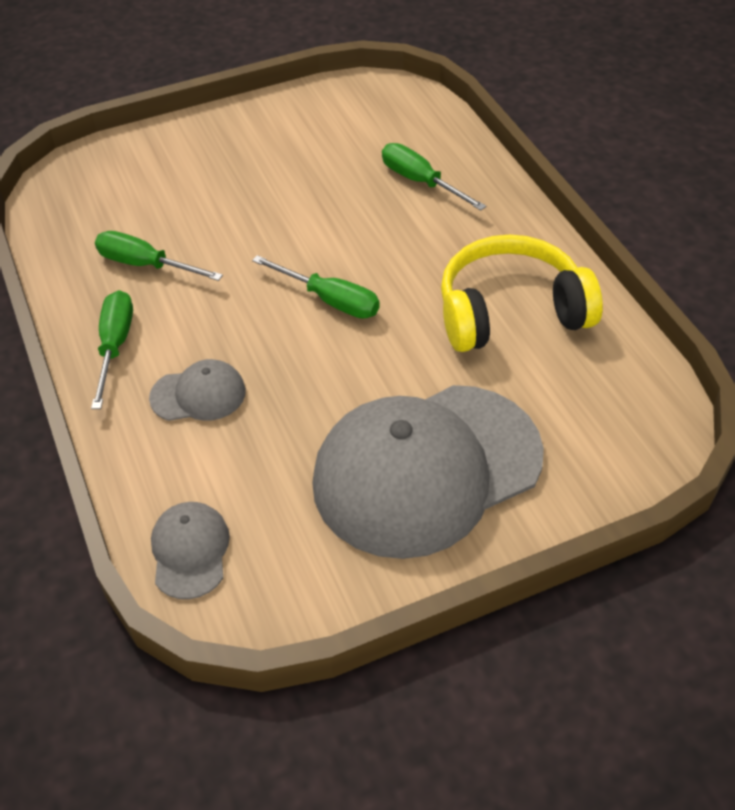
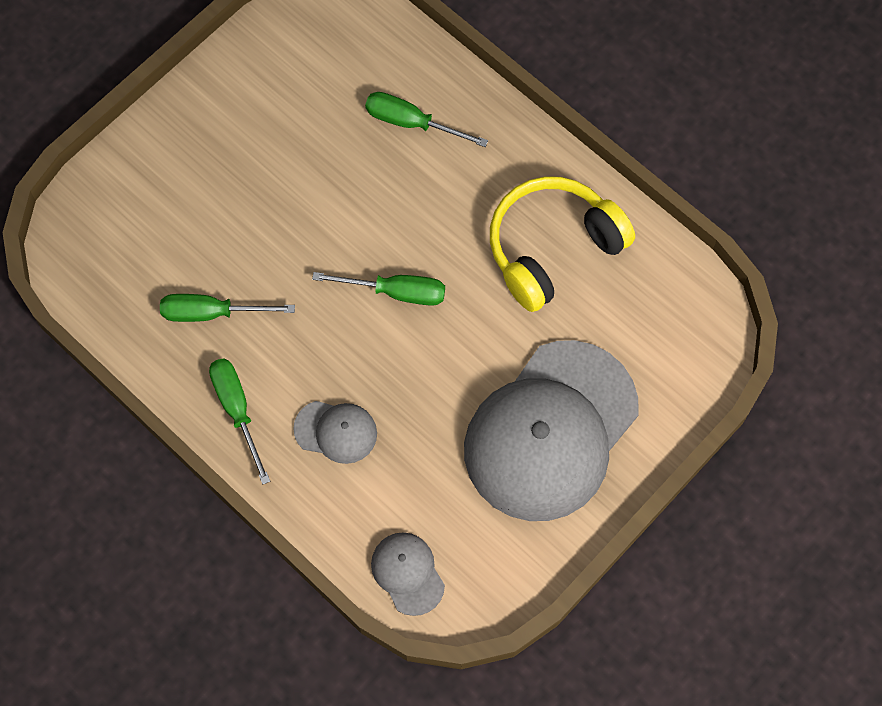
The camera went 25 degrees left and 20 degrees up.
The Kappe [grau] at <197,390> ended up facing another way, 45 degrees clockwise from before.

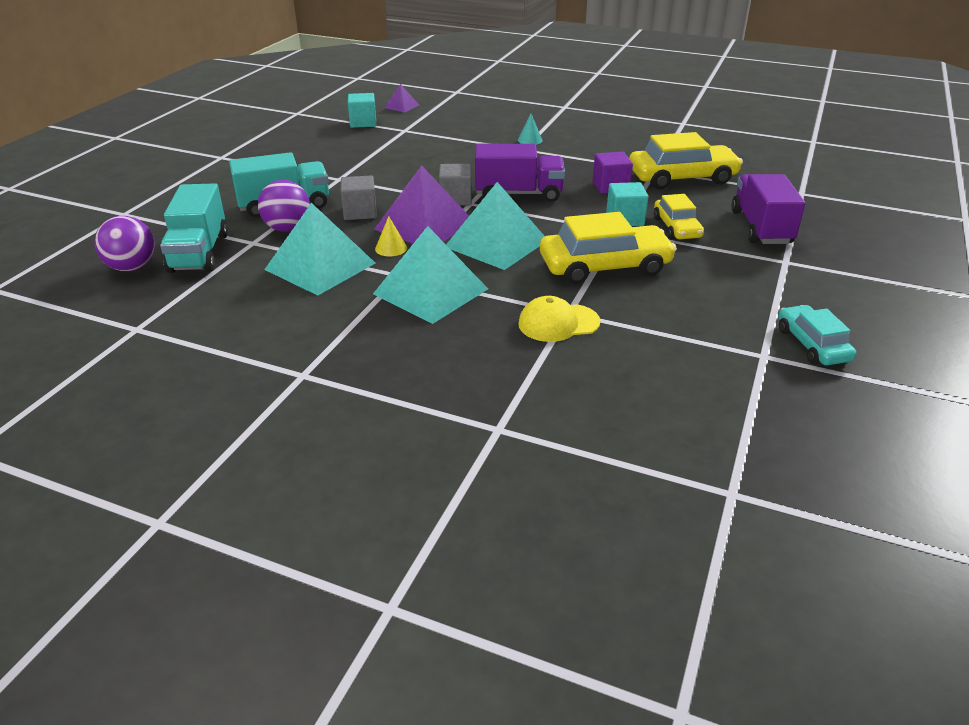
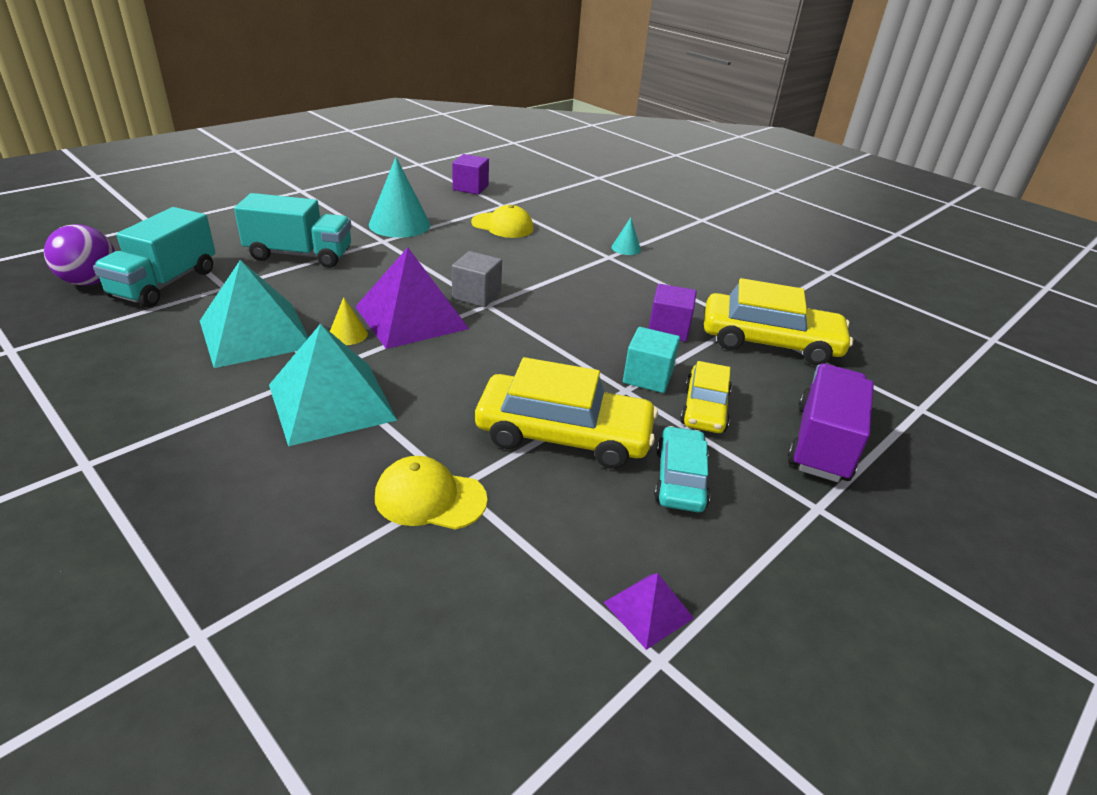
The camera went 20 degrees right and 0 degrees up.
The second view lost the Ball [lila] at <284,206>.
The second view lost the Kubus [grau] at <359,197>.
The second view lost the Pyramide [türkis] at <495,226>.
The second view lost the Lastwagen [lila] at <520,173>.
The second view gained the Kegel [türkis] at <400,197>.
The second view gained the Kappe [gelb] at <502,221>.
The Pyramide [lila] ended up elsewhere, having gone from <402,98> to <648,611>.
The Auto [türkis] ended up elsewhere, having gone from <817,335> to <682,469>.
What was the Kubus [türkis] at <362,110> turned into the Kubus [lila] at <470,174>.

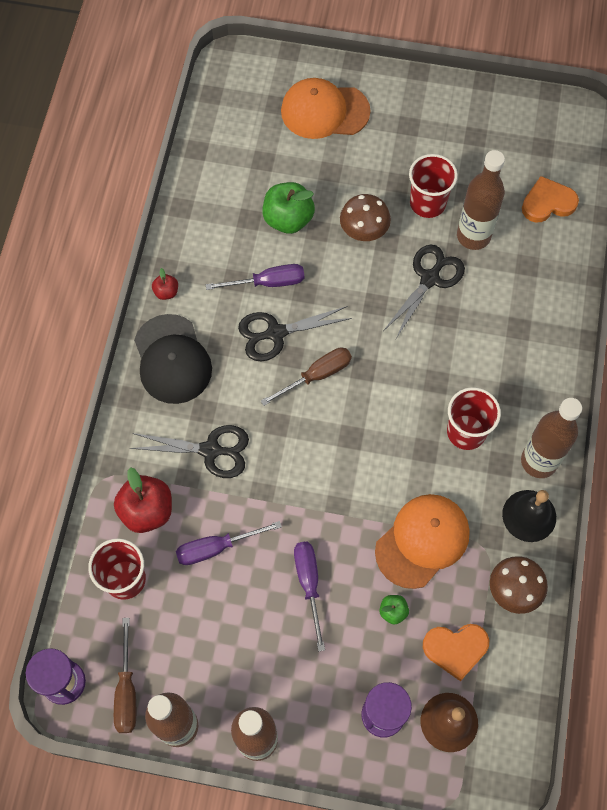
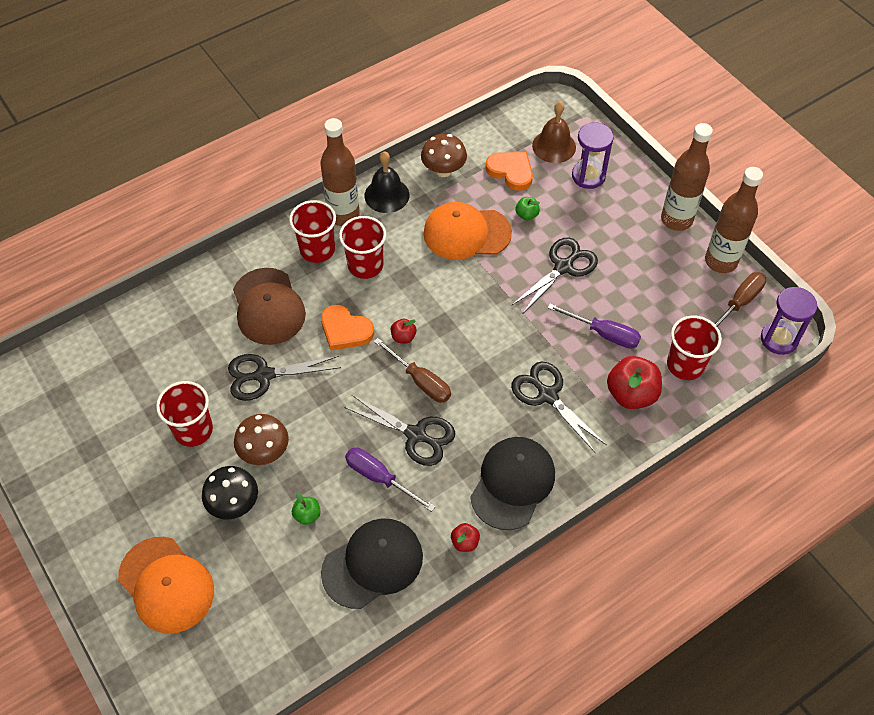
The camera went 135 degrees left and 10 degrees down.
The second view lost the Flasche [braun] at <481,200>.
The second view gained the Pilz [schwarz] at <230,493>.
The second view gained the Kappe [braun] at <269,306>.
The second view gained the Becher [rot] at <312,231>.
The second view gained the Kappe [schwarz] at <372,563>.
The second view gained the Apfel [rot] at <403,331>.
The Herz [orange] ended up elsewhere, having gone from <550,199> to <347,327>.
Where the Schraubenzieher [lila] stood at <309,597>, the Schere [schwarz] came to stand at <555,275>.
The Schraubenzieher [braun] at <306,376> ended up facing another way, 150 degrees counterclockwise from before.
The size of the Apfel [grün] at <288,208> changed by a factor of 0.50.

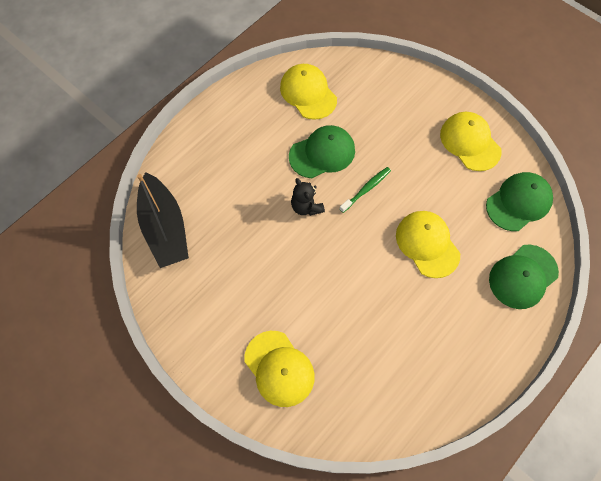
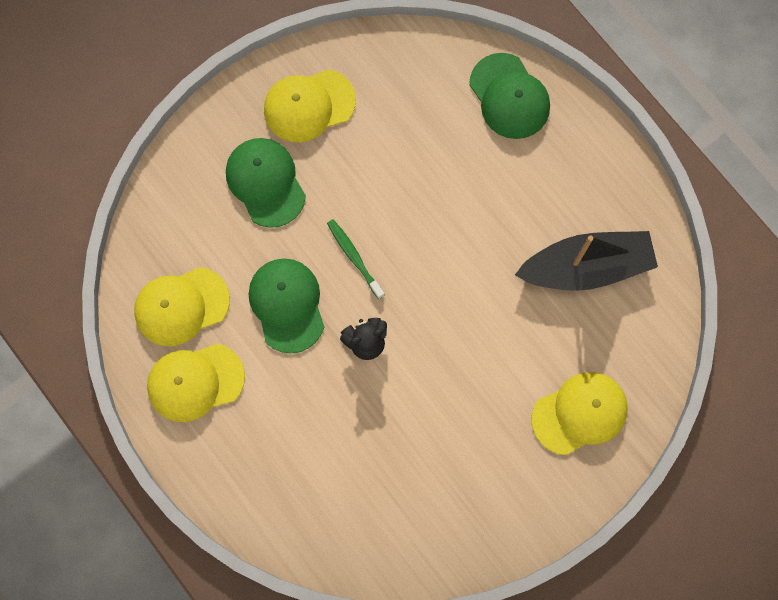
The camera went 80 degrees left and 10 degrees up.
The Boot [schwarz] ended up elsewhere, having gone from <163,220> to <586,261>.
The Kappe [gelb] ended up elsewhere, having gone from <428,244> to <196,382>.
The Kappe [grün] ended up elsewhere, having gone from <519,201> to <266,183>.

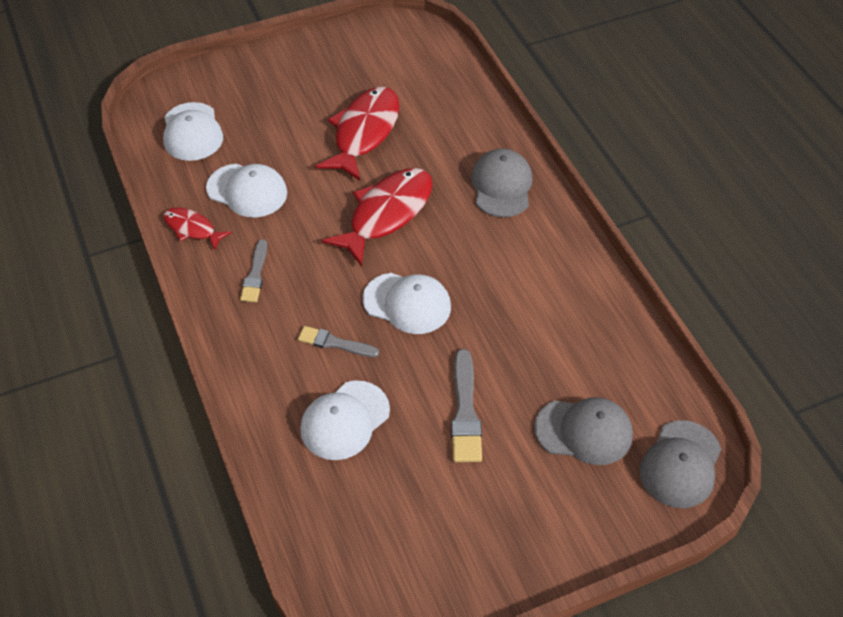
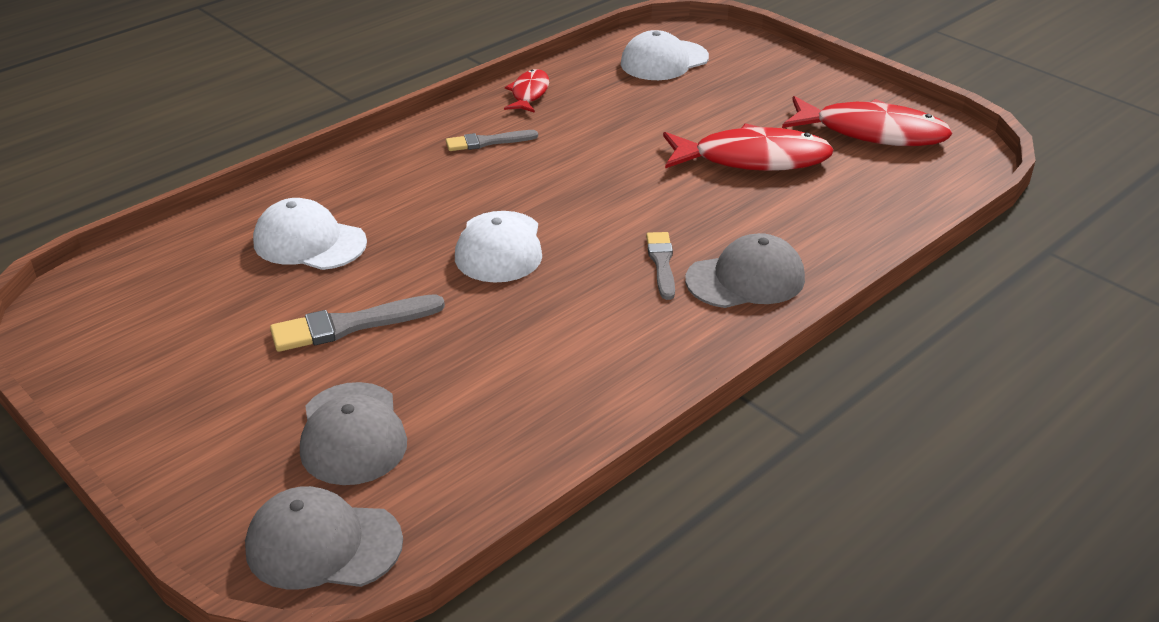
The camera went 70 degrees right and 15 degrees down.
The second view lost the Kappe [weiß] at <246,190>.
The Pinsel [grau] ended up elsewhere, having gone from <338,341> to <660,266>.
The Fisch [rot] ended up elsewhere, having gone from <377,217> to <867,121>.

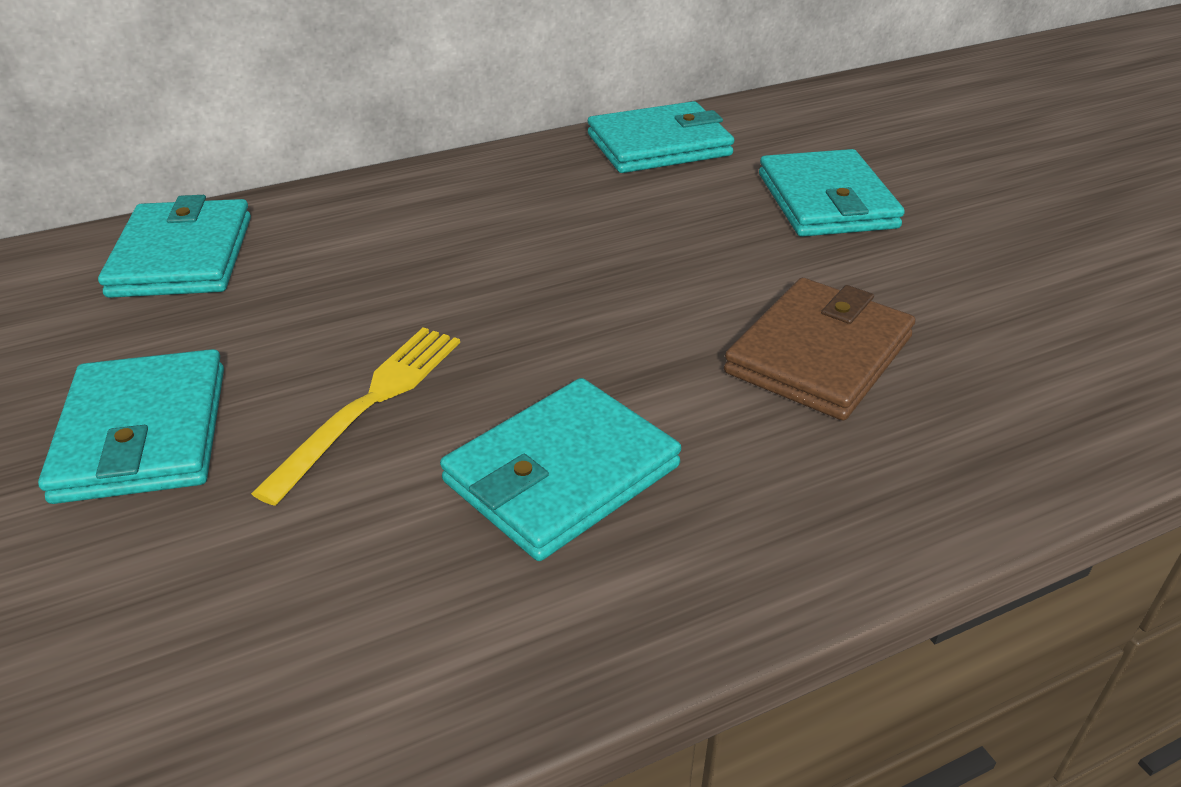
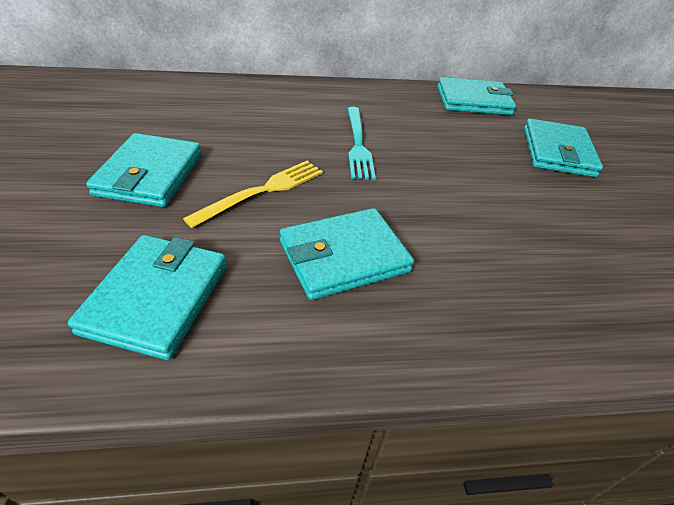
The camera went 15 degrees right and 5 degrees up.
The second view lost the Geldbörse [braun] at <819,349>.
The second view gained the Gabel [türkis] at <361,143>.
The Geldbörse [türkis] ended up elsewhere, having gone from <174,246> to <147,297>.

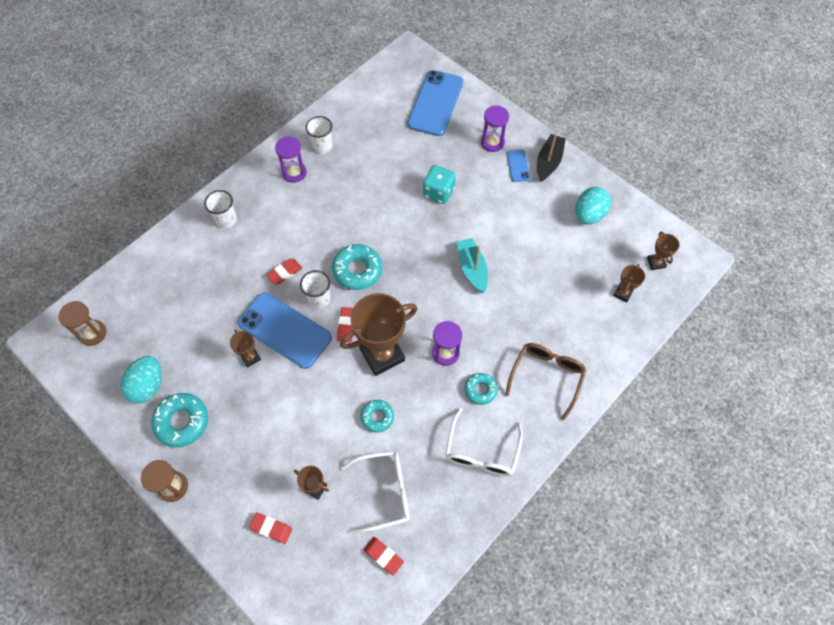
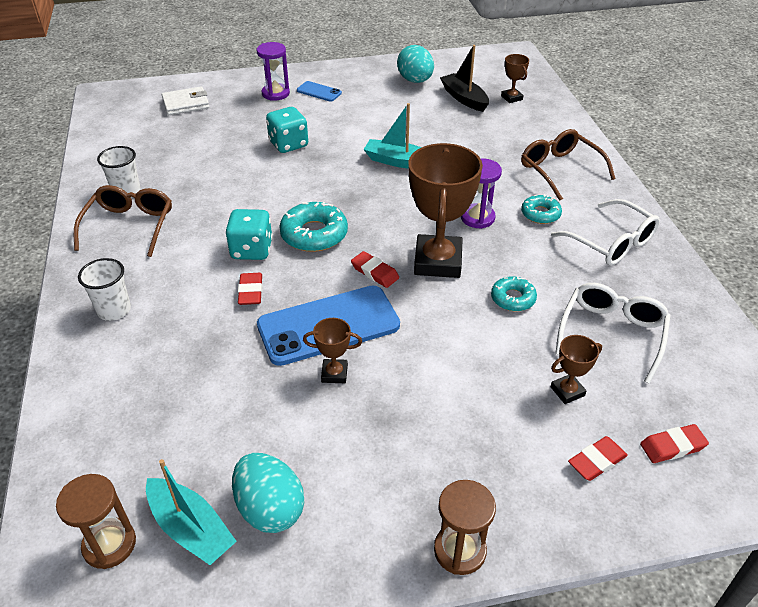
The camera went 55 degrees left and 20 degrees down.
The second view lost the Donut [türkis] at <179,420>.
The second view lost the Becher [weiß] at <315,289>.
The second view lost the Pokal [braun] at <663,251>.
The second view gained the Boot [türkis] at <191,512>.
The second view gained the Spielwürfel [türkis] at <249,234>.
The Radiergummi [rot] ended up elsewhere, having gone from <383,556> to <674,443>.
The Boot [schwarz] ended up elsewhere, having gone from <551,157> to <464,78>.
Where the Sanduhr [lila] stood at <291,159>, the Brille [braun] came to stand at <123,221>.
Where the Handy [blau] stood at <435,103>, the Geldbörse [weiß] came to stand at <186,100>.

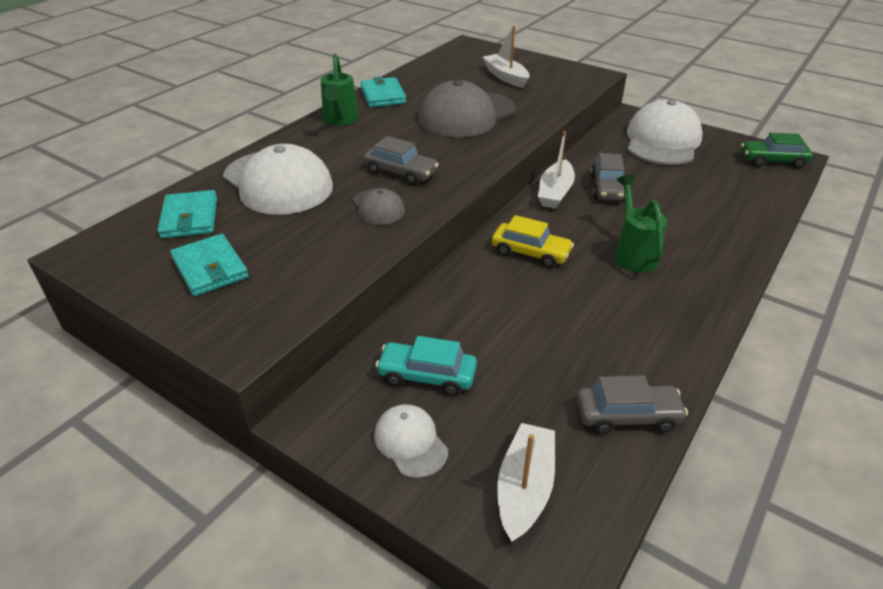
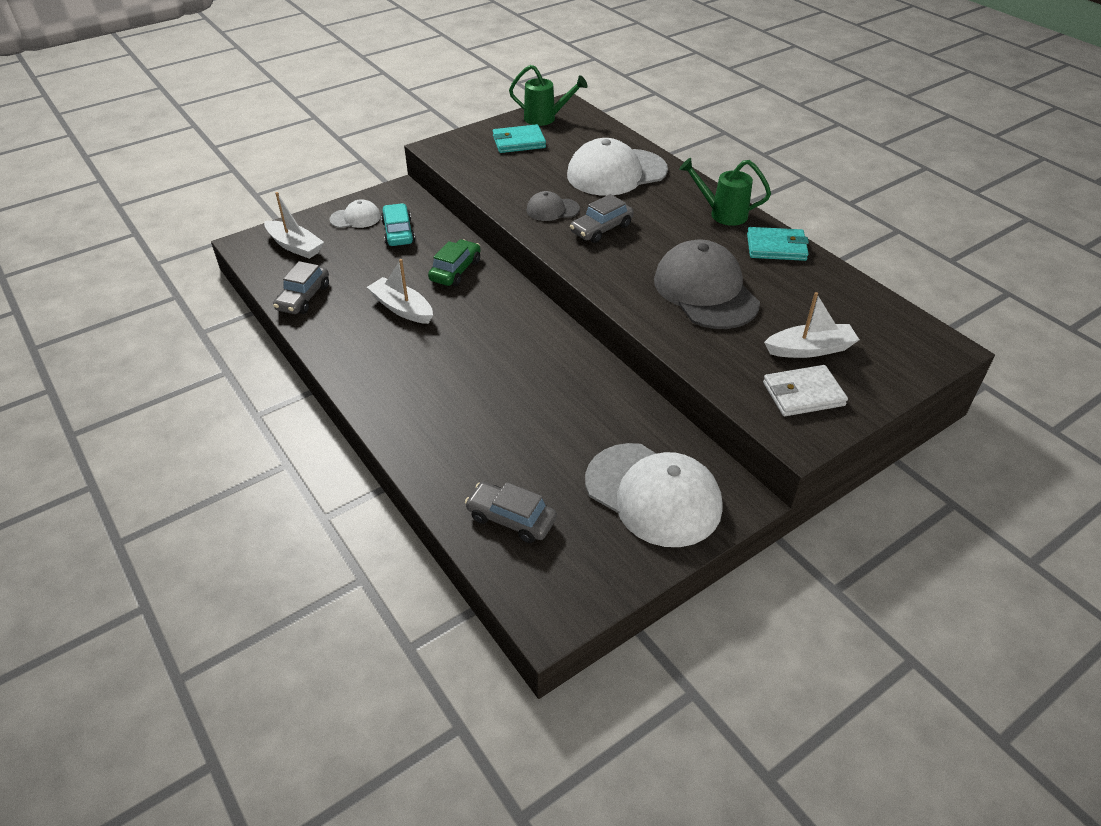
The camera went 110 degrees right and 5 degrees up.
The second view lost the Geldbörse [türkis] at <187,214>.
The second view lost the Auto [gelb] at <533,241>.
The second view gained the Geldbörse [weiß] at <805,390>.
The Boot [weiß] ended up elsewhere, having gone from <556,170> to <400,291>.
The Auto [grau] ended up elsewhere, having gone from <608,177> to <511,512>.
The Gießkanne [grün] ended up elsewhere, having gone from <641,223> to <548,95>.
The Auto [grün] ended up elsewhere, having gone from <777,151> to <454,262>.
The Auto [türkis] at <426,366> ended up facing another way, 45 degrees counterclockwise from before.

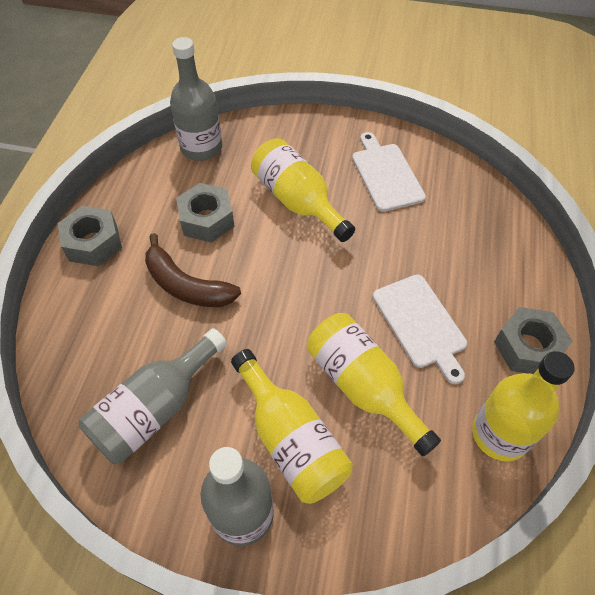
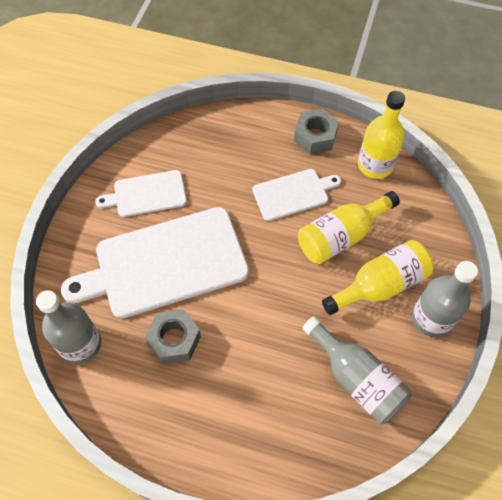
The camera went 85 degrees left and 5 degrees up.
The second view lost the Sechskantmutter [grau] at <89,236>.
The second view lost the Banane [braun] at <193,270>.
Where the Flasche [gelb] stood at <303,190>, the Schneidebrett [weiß] came to stand at <155,262>.

